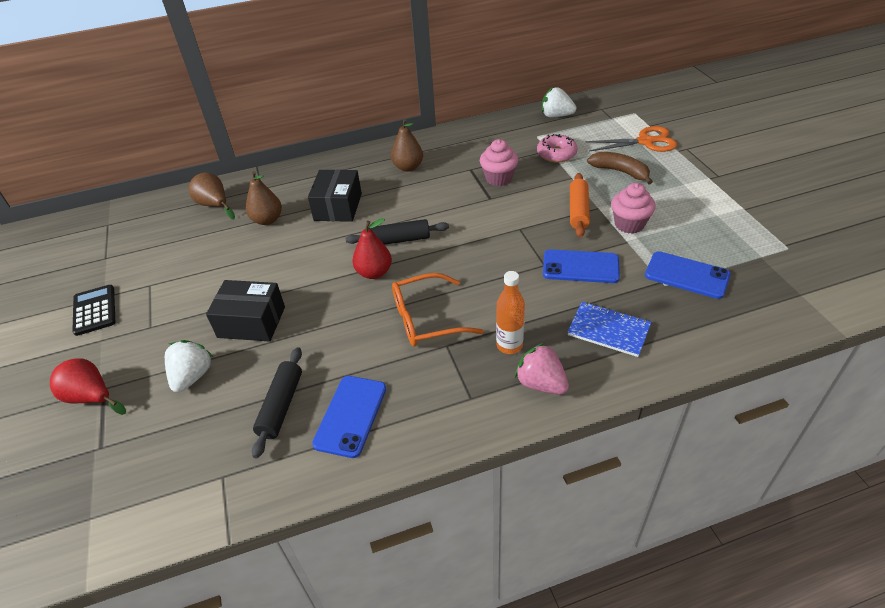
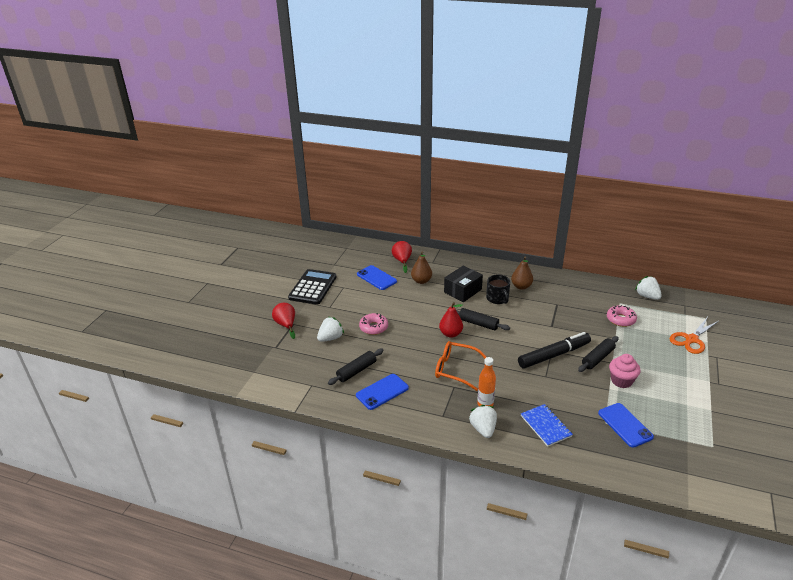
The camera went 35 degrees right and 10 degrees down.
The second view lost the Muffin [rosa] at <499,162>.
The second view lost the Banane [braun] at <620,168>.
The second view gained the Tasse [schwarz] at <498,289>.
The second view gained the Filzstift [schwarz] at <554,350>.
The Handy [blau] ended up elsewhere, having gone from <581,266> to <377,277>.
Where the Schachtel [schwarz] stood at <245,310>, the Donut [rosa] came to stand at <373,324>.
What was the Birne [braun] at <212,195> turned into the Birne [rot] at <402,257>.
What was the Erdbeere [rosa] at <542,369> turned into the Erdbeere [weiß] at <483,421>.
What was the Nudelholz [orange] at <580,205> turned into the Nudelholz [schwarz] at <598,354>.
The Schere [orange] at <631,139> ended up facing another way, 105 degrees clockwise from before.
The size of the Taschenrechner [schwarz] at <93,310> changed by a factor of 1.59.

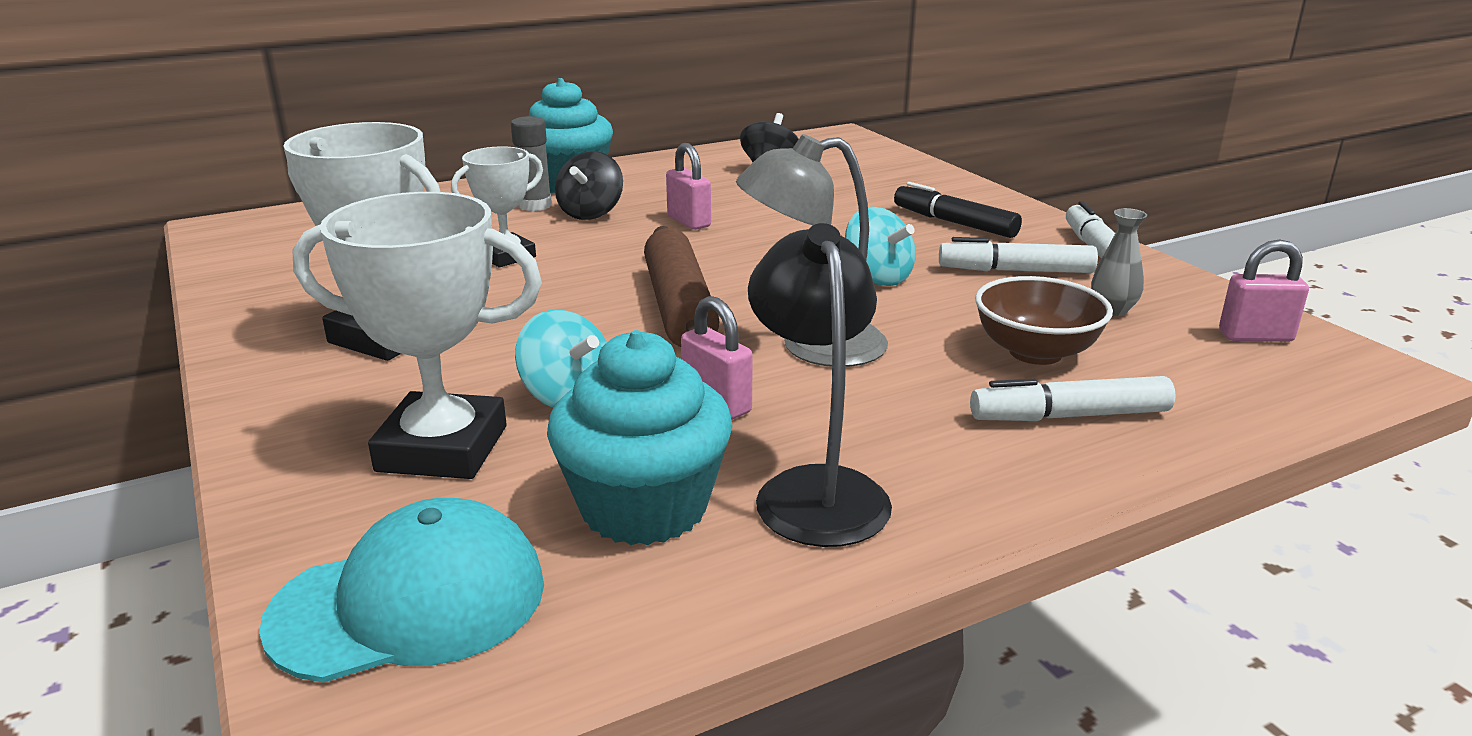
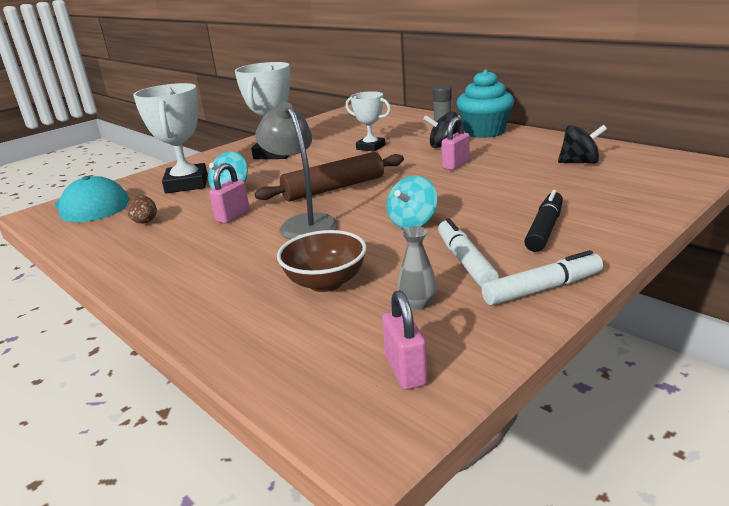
The camera went 75 degrees right and 0 degrees up.
The second view lost the Lampe [schwarz] at <820,385>.
The second view lost the Filzstift [weiß] at <1073,398>.
Where the Muffin [türkis] stood at <640,437>, the Ei [braun] came to stand at <141,209>.

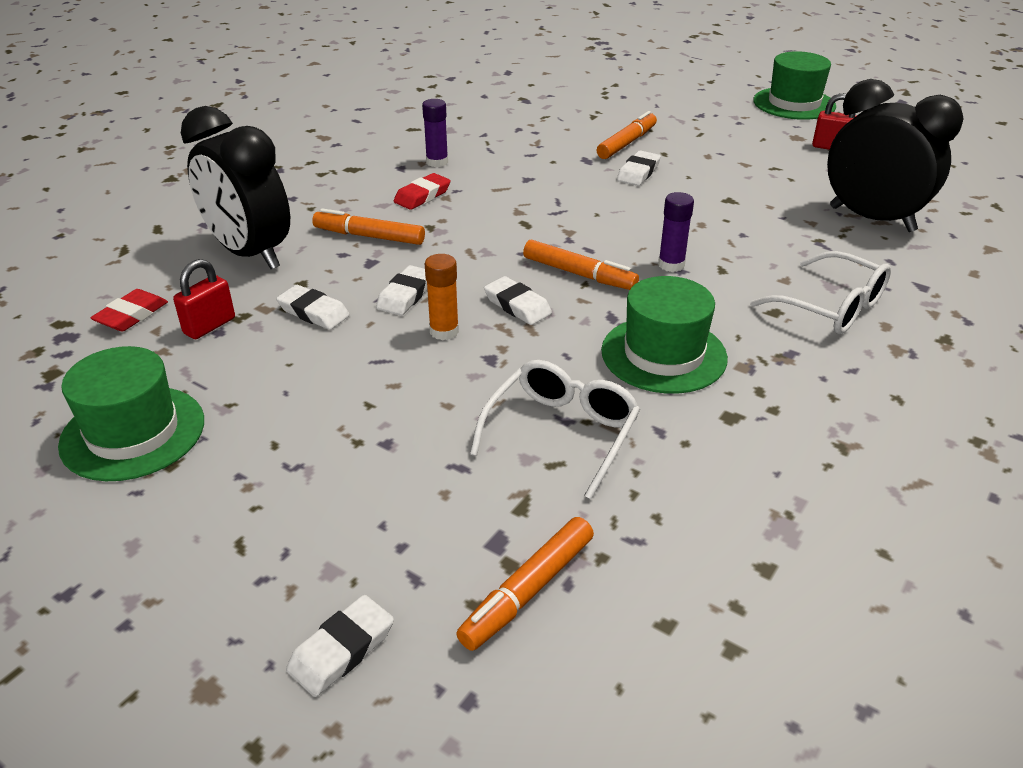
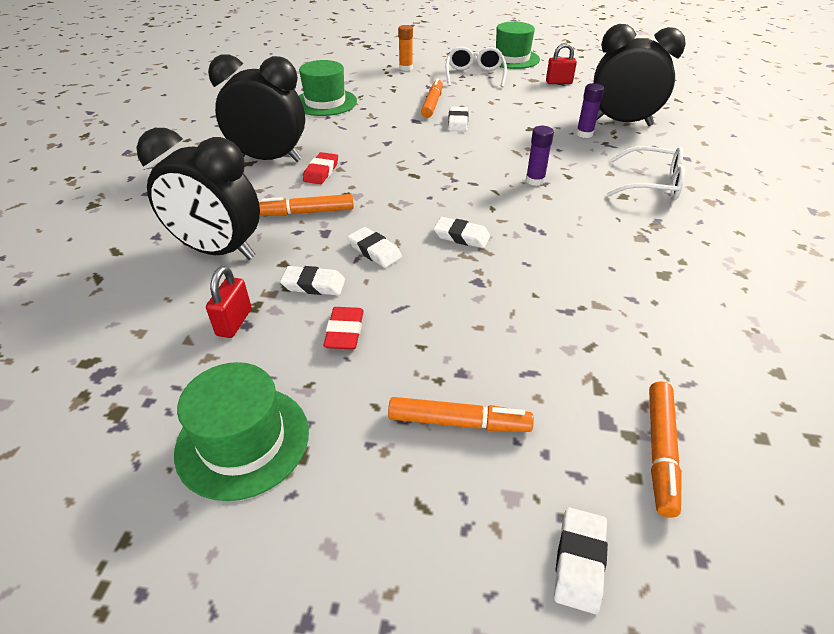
The camera went 25 degrees left and 5 degrees up.
The second view gained the Wecker [schwarz] at <256,108>.
The Radiergummi [rot] ended up elsewhere, having gone from <129,310> to <343,328>.
The Klebestift [lila] ended up elsewhere, having gone from <435,133> to <590,110>.
The Klebestift [orange] ended up elsewhere, having gone from <442,297> to <405,48>.
The Brille [weiß] ended up elsewhere, having gone from <555,429> to <476,66>.
The Filzstift [orange] ended up elsewhere, having gone from <581,264> to <461,414>.
The Hut [grün] ended up elsewhere, having gone from <664,335> to <328,88>.
The Radiergummi [weiß] at <401,290> ended up facing another way, 45 degrees counterclockwise from before.

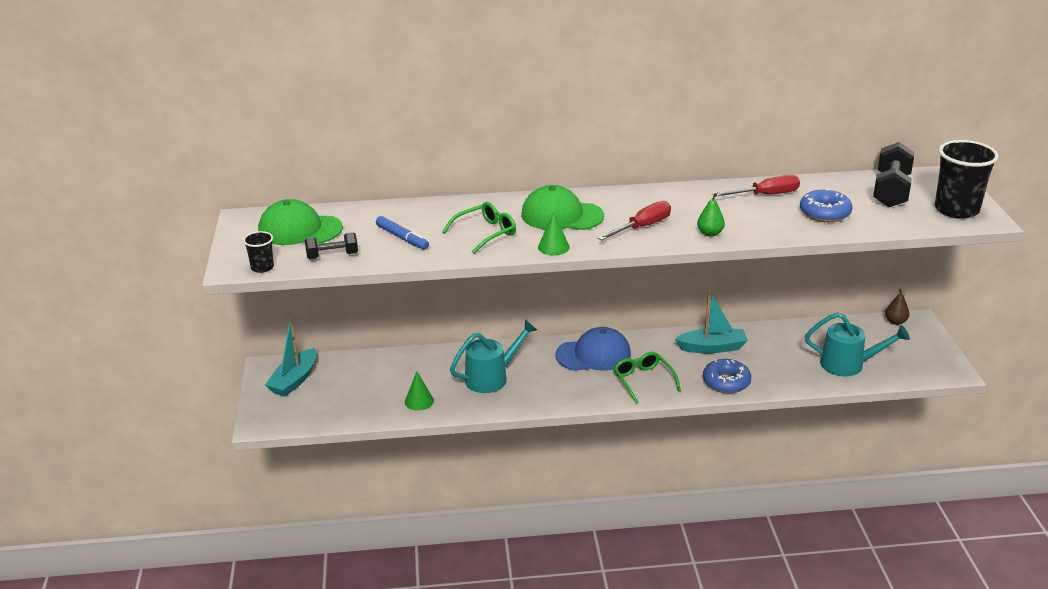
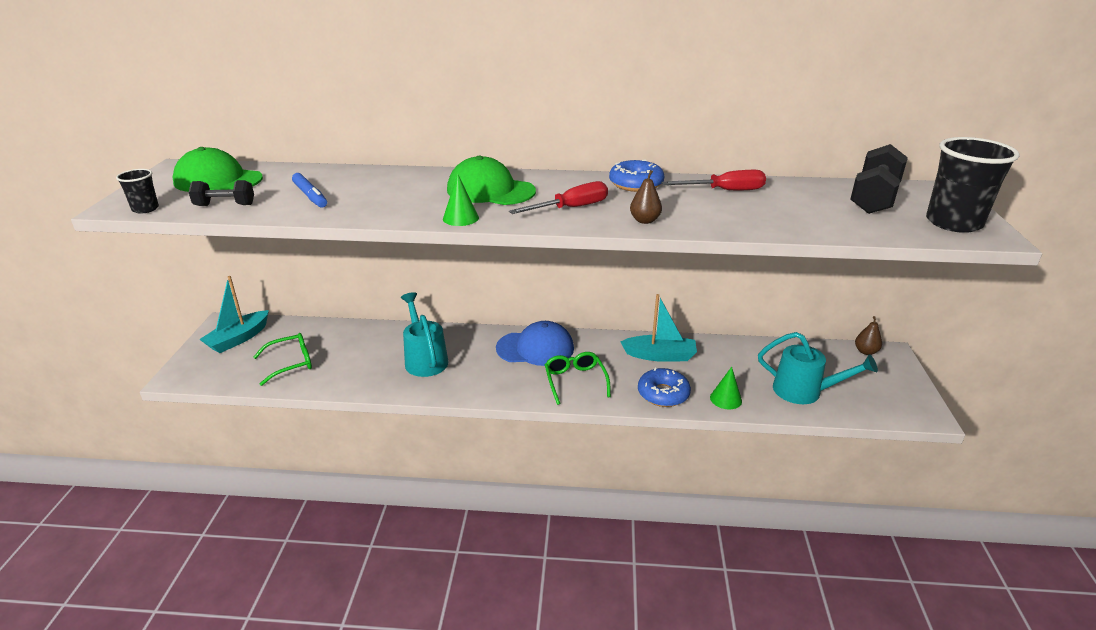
The camera went 10 degrees right and 0 degrees up.
The Kegel [grün] ended up elsewhere, having gone from <419,391> to <726,388>.
The Brille [grün] ended up elsewhere, having gone from <479,228> to <282,359>.
The Donut [blau] ended up elsewhere, having gone from <826,205> to <636,175>.
What was the Birne [grün] at <711,215> turned into the Birne [braun] at <646,197>.
The Gießkanne [türkis] at <493,356> ended up facing another way, 90 degrees counterclockwise from before.

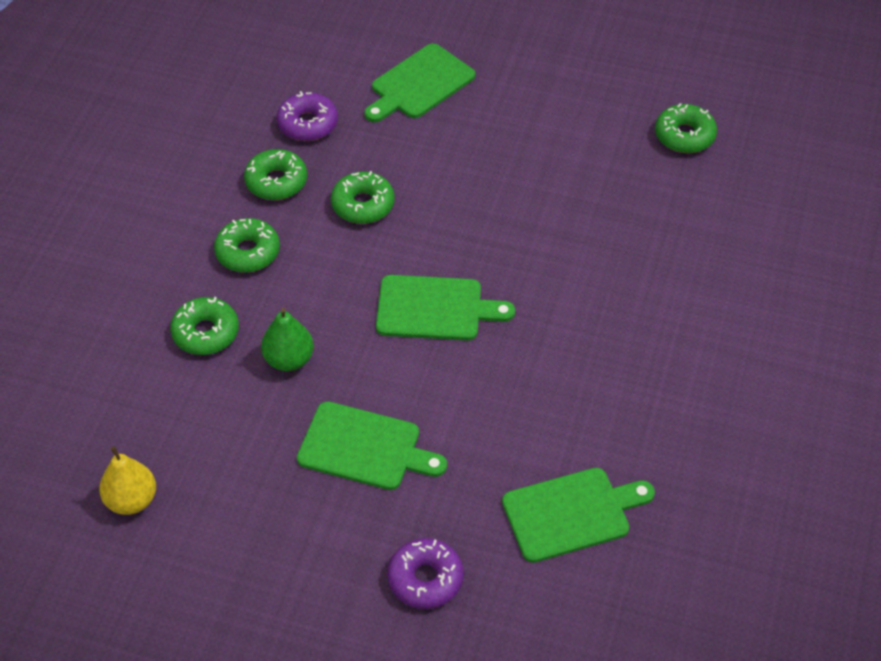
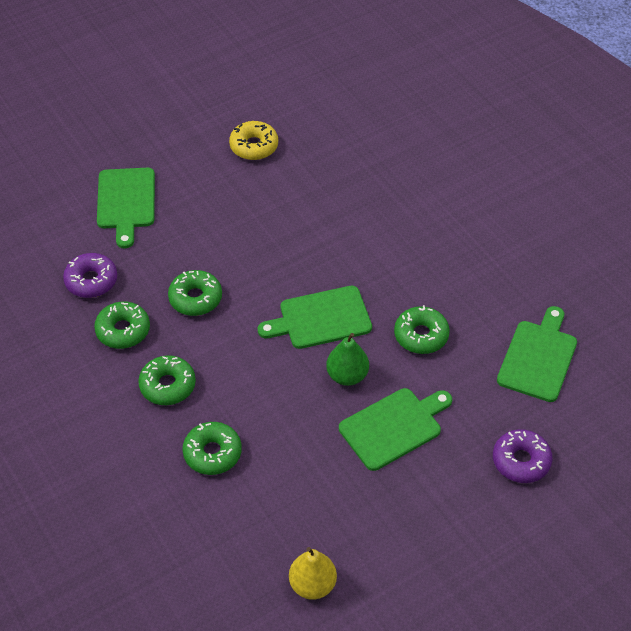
The camera went 50 degrees left and 0 degrees up.
The second view gained the Donut [gelb] at <253,140>.
The Birne [grün] ended up elsewhere, having gone from <287,339> to <347,359>.
The Donut [grün] ended up elsewhere, having gone from <686,128> to <422,329>.
The Schneidebrett [grün] at <445,308> ended up facing another way, 150 degrees counterclockwise from before.

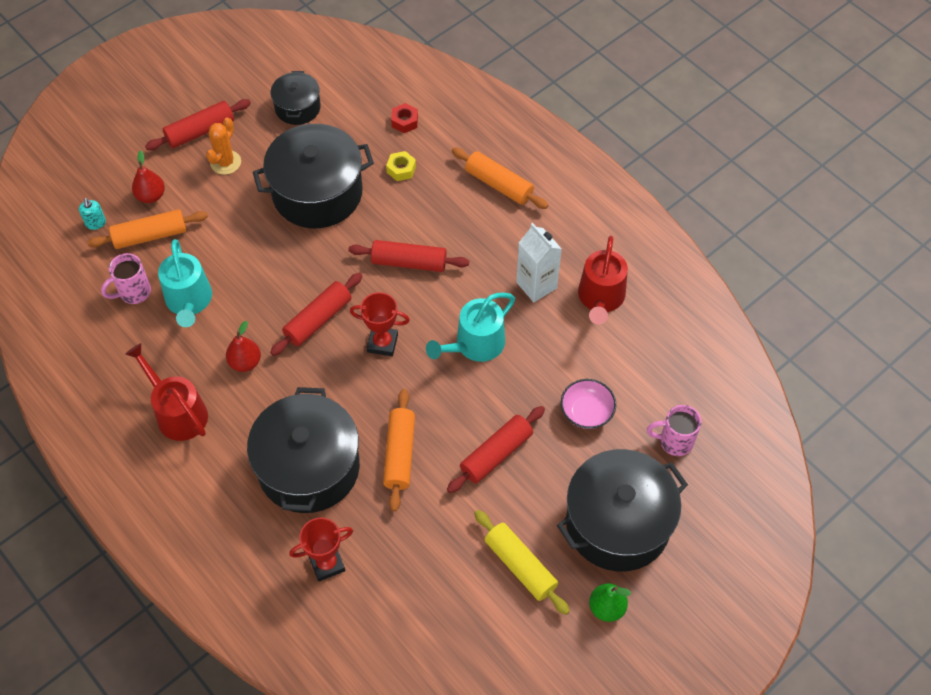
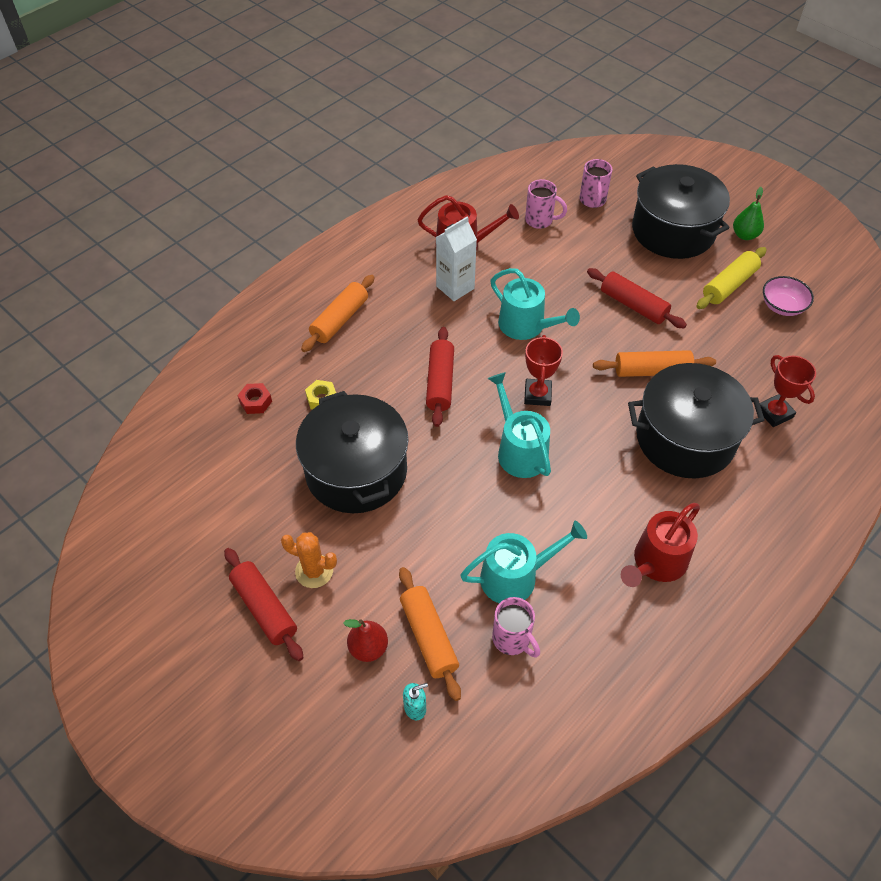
The camera went 95 degrees left and 5 degrees down.
The second view lost the Birne [rot] at <243,346>.
The second view lost the Kochtopf [schwarz] at <296,98>.
The second view gained the Tasse [rosa] at <546,204>.
The Schüssel [rosa] ended up elsewhere, having gone from <588,404> to <788,296>.
Where the Nudelholz [rot] stood at <316,314>, the Gießkanne [türkis] came to stand at <519,425>.

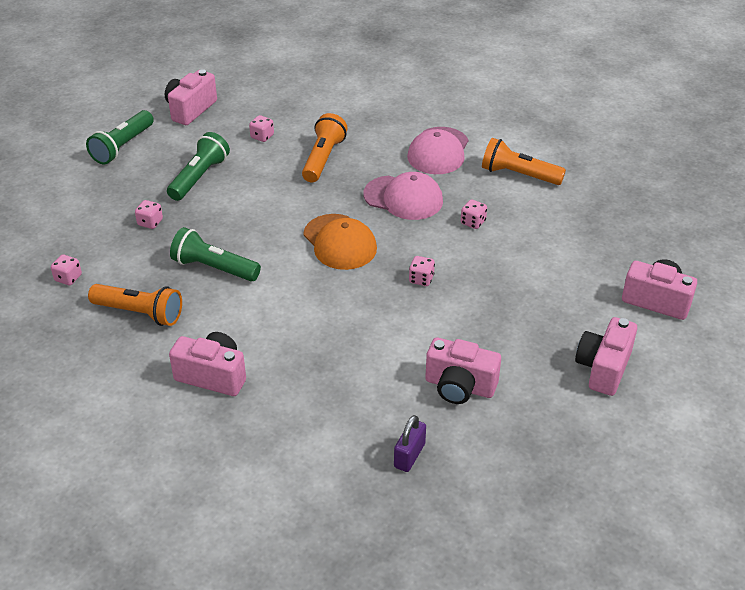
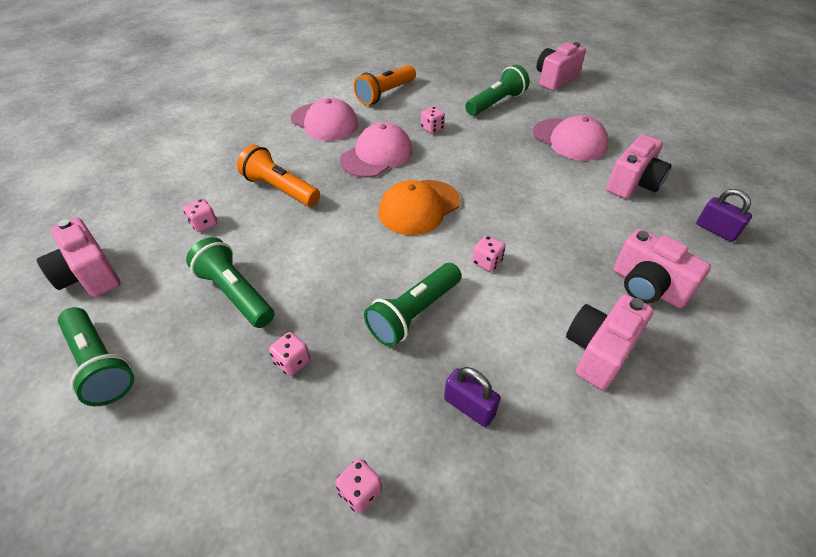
The camera went 70 degrees left and 5 degrees up.
The second view gained the Taschenlampe [grün] at <497,90>.
The second view gained the Kappe [rosa] at <571,138>.
The Spielwürfel [rosa] ended up elsewhere, having gone from <422,271> to <488,253>.
The Kamera [rosa] ended up elsewhere, having gone from <606,356> to <662,268>.
Where the Taschenlampe [orange] stood at <135,305>, the Vorhängeschloss [lila] came to stand at <472,397>.
The Kappe [orange] at <340,242> ended up facing another way, 150 degrees clockwise from before.

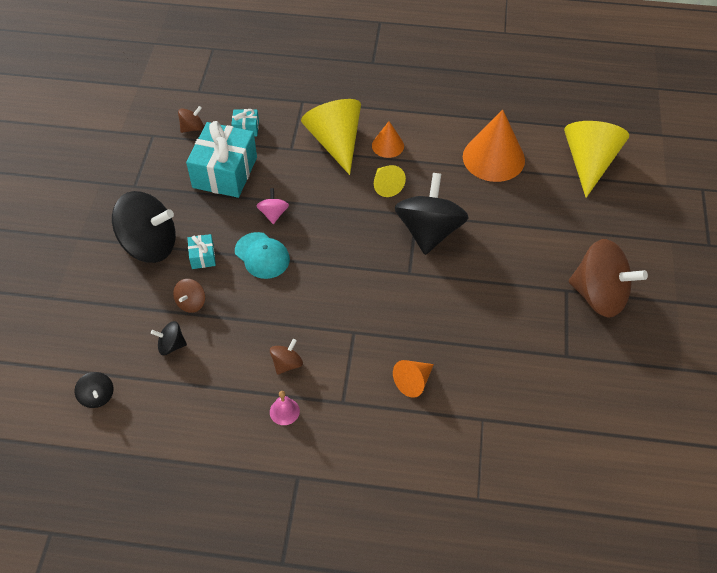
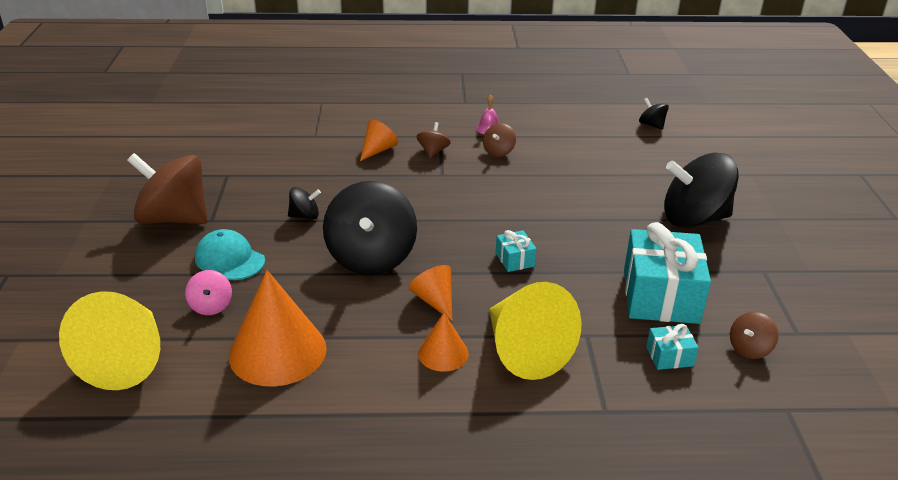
The camera went 170 degrees right and 20 degrees down.
The Kreisel [schwarz] ended up elsewhere, having gone from <169,338> to <304,203>.
The Kreisel [braun] ended up elsewhere, having gone from <189,296> to <434,140>.
The Geschenk [türkis] ended up elsewhere, having gone from <201,251> to <516,251>.
The Kappe [türkis] ended up elsewhere, having gone from <262,255> to <230,254>.
The Kreisel [rosa] ended up elsewhere, having gone from <272,206> to <208,292>.
What was the Kegel [gelb] at <390,181> turned into the Kegel [orange] at <430,293>.

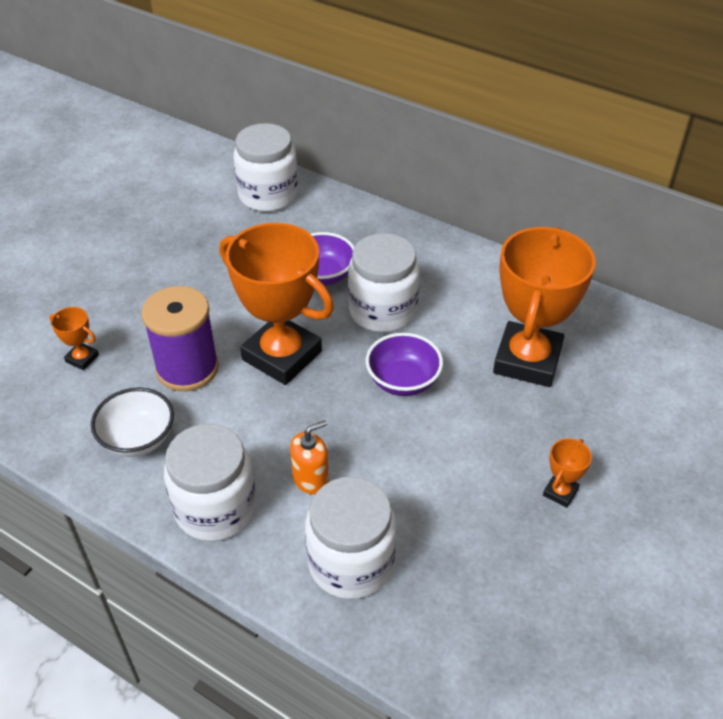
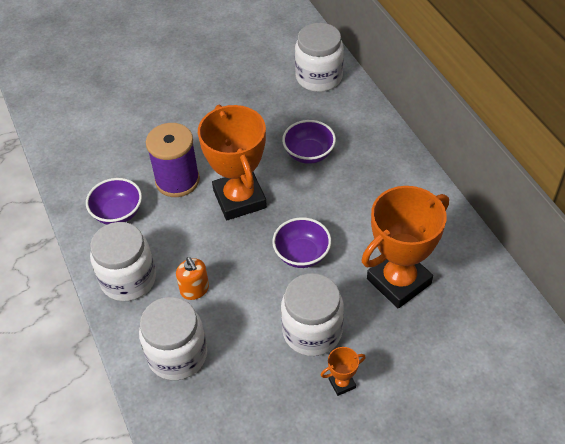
The camera went 35 degrees right and 5 degrees up.
The second view lost the Pokal [orange] at <74,338>.
The Einmachglas [weiß] ended up elsewhere, having gone from <384,282> to <312,314>.
What was the Schüssel [weiß] at <132,422> turned into the Schüssel [lila] at <114,201>.
The Seifenspender [orange] at <309,457> ended up facing another way, 60 degrees clockwise from before.

